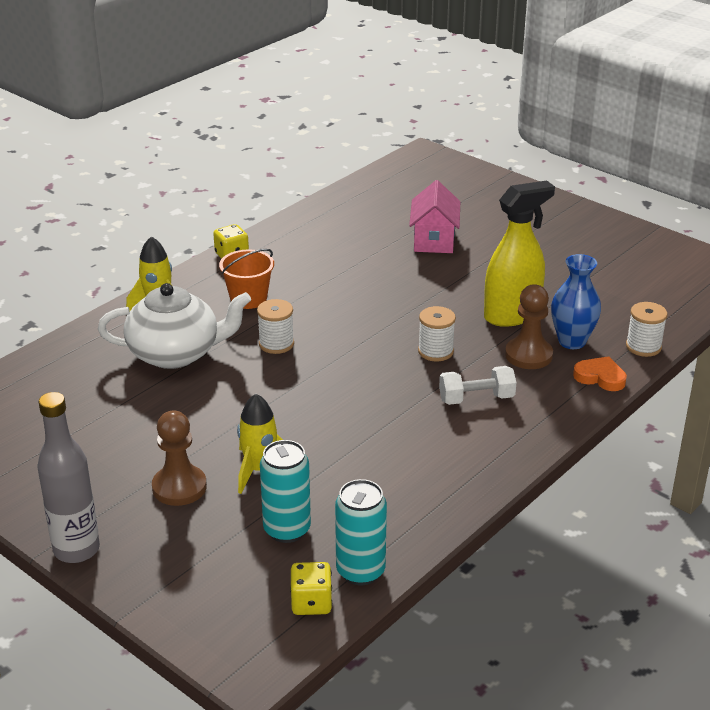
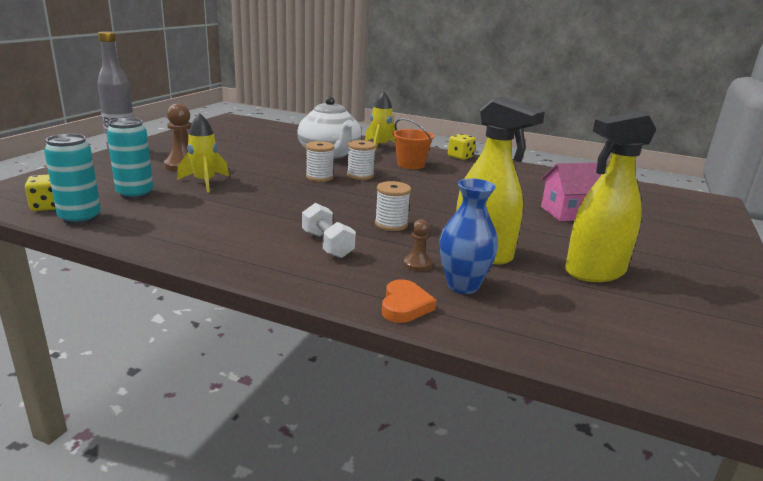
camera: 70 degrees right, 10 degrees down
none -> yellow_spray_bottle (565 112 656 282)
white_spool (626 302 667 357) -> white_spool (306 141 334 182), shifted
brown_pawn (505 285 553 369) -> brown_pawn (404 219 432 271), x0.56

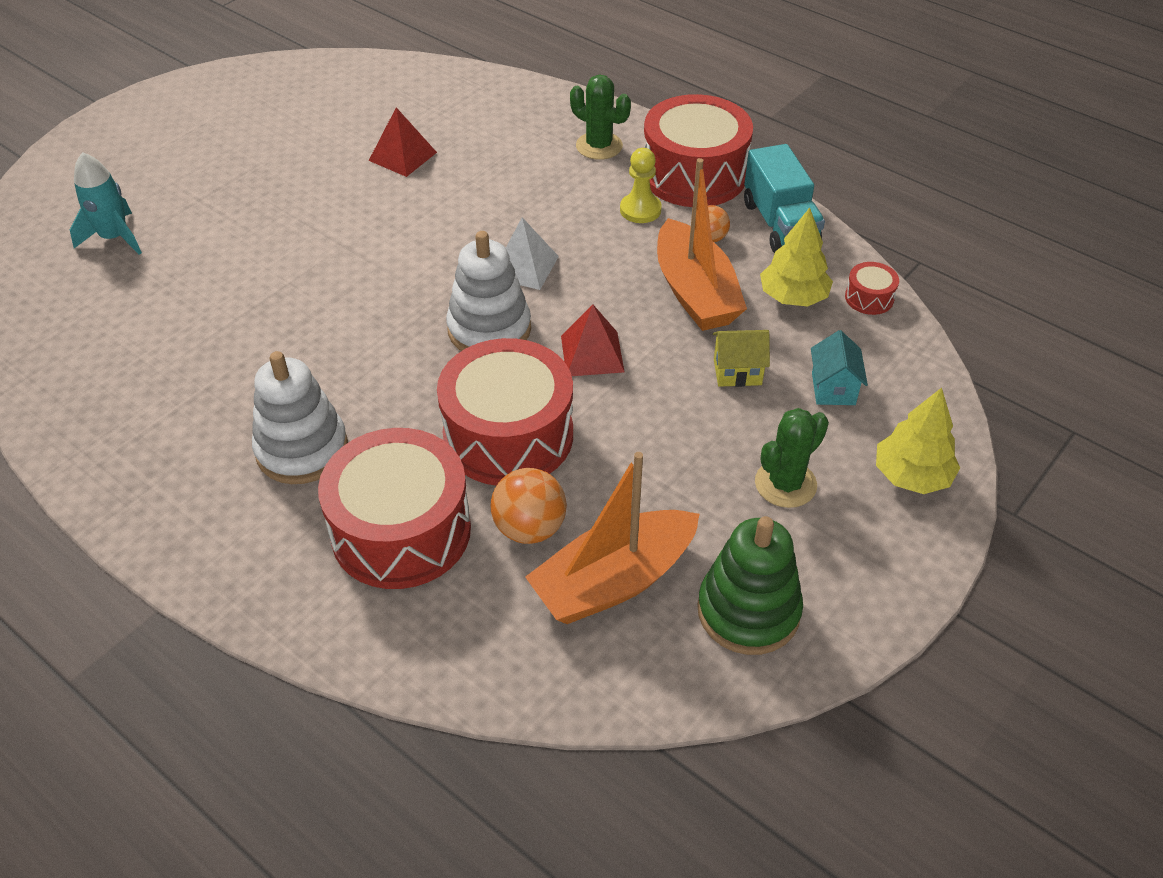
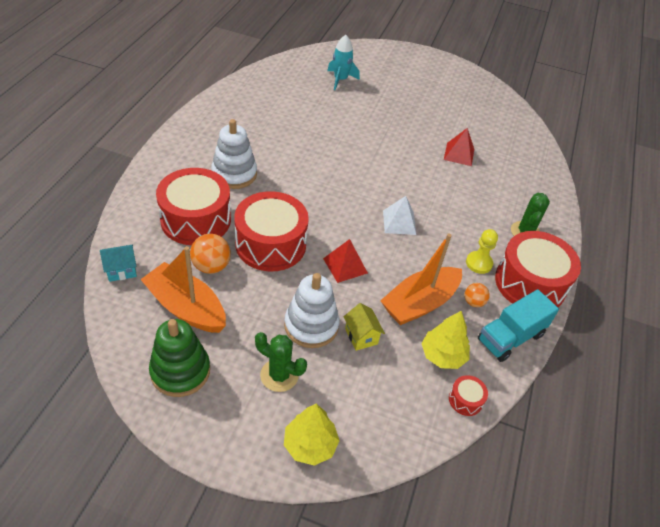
camera: 65 degrees right, 0 degrees up
white_stacking_toy (446 231 531 351) -> white_stacking_toy (284 273 340 348), shifted
turquoise_house (811 330 868 405) -> turquoise_house (100 245 137 282), shifted

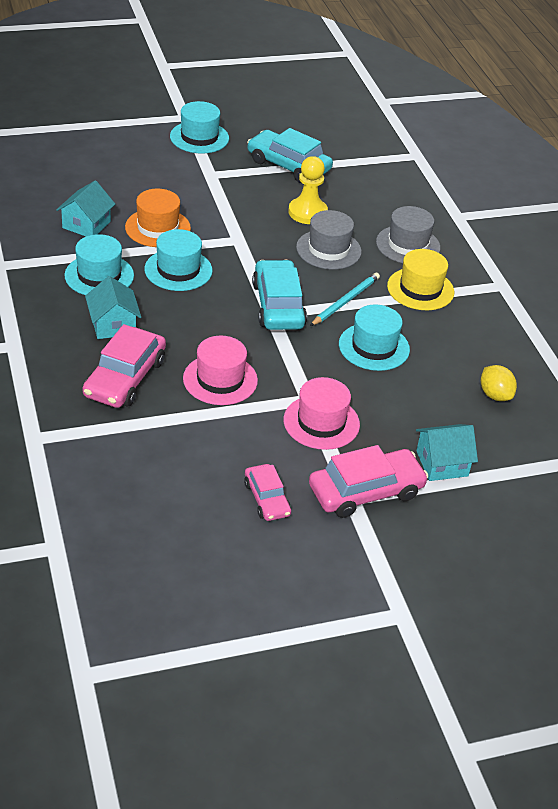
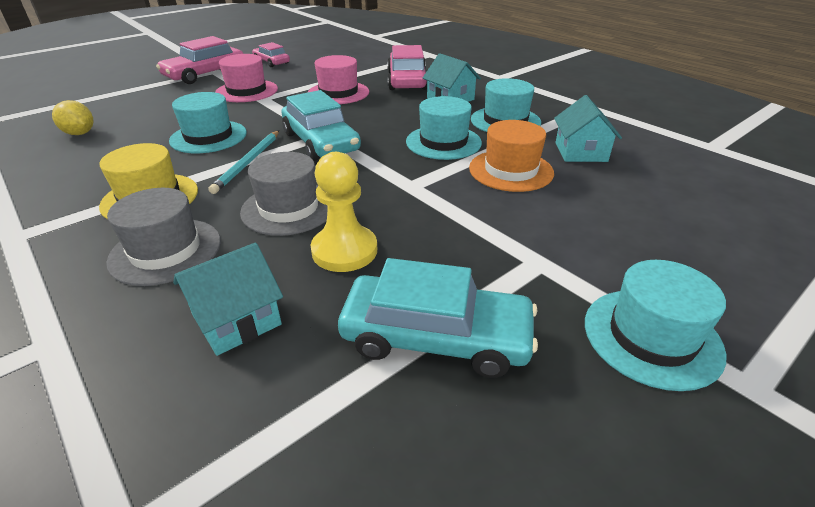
camera: 160 degrees right, 5 degrees down
turquoise_house (416 424 478 481) -> turquoise_house (173 243 283 356), shifted

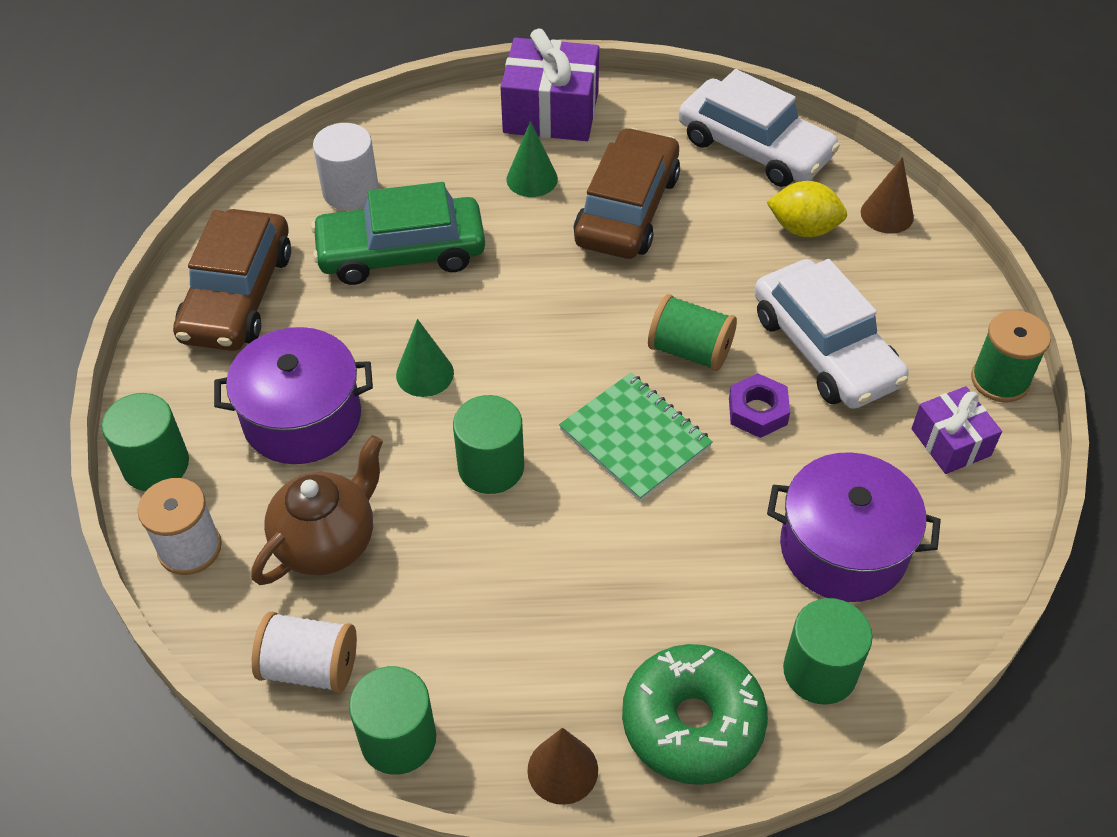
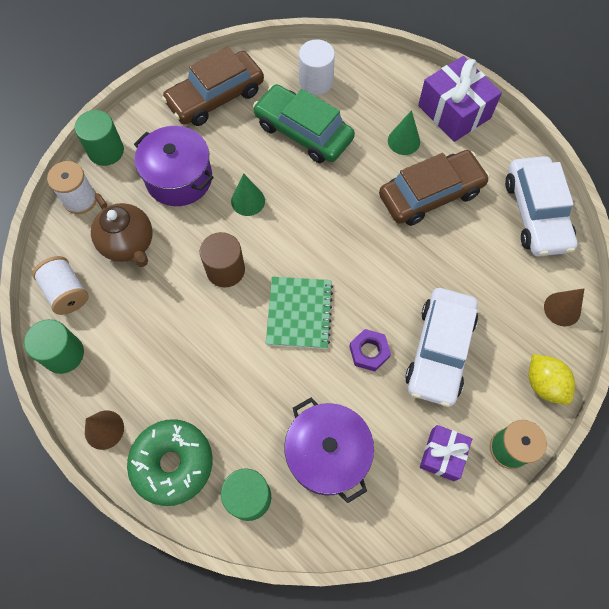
camera: 45 degrees right, 15 degrees up
green_spool (648 294 737 371) -> none
yellow_lemon (767 181 847 237) -> yellow_lemon (529 354 575 405), shifted
green_cylinder (453 395 524 494) -> brown_cylinder (200 232 245 288)
brown_teapot (251 435 383 585) -> brown_teapot (91 193 153 267), 60 degrees clockwise

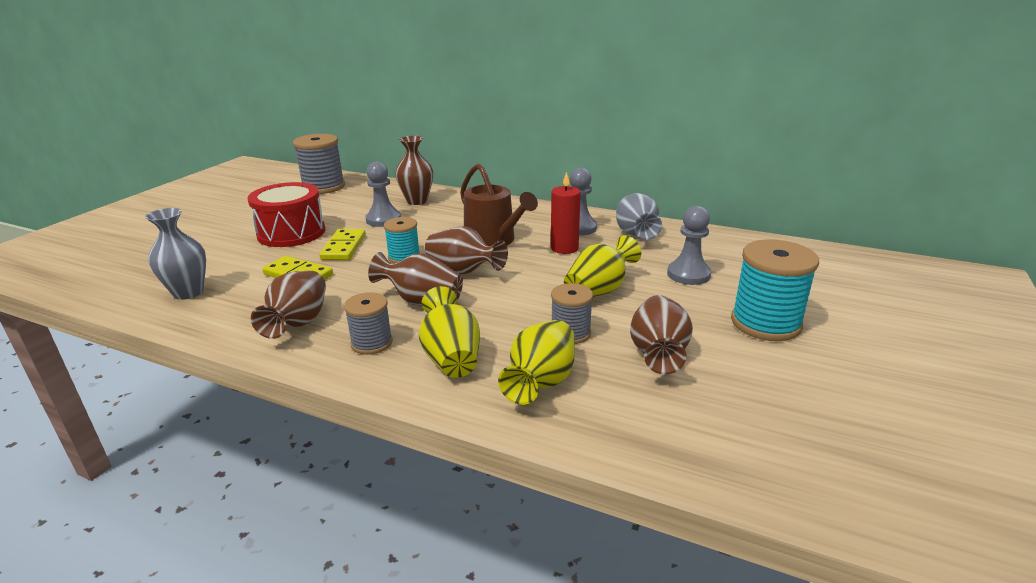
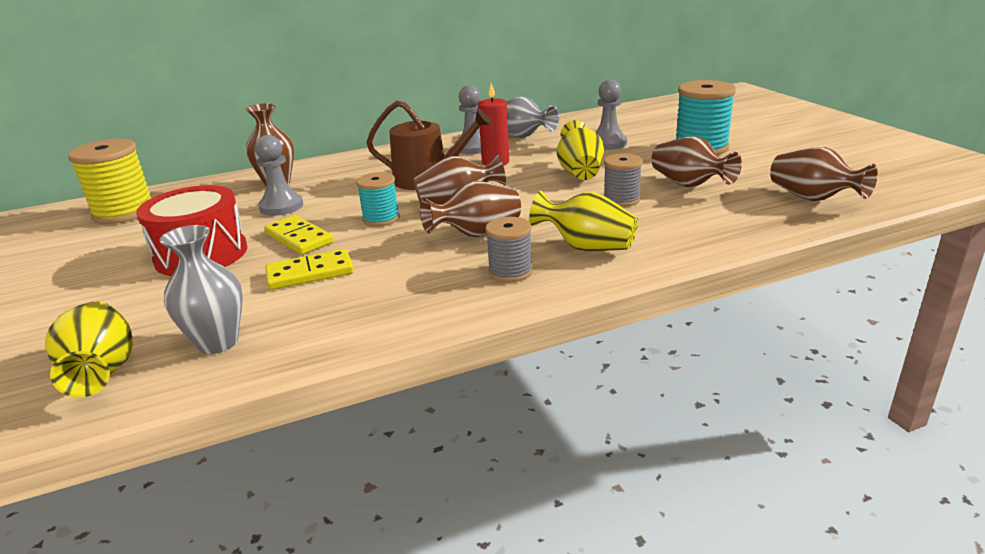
camera: 45 degrees left, 0 degrees up
brown_vase (251 270 326 339) -> brown_vase (770 147 878 201), shifted
yellow_vase (498 320 575 405) -> yellow_vase (45 302 133 397), shifted
grey_spool (293 134 345 194) -> yellow_spool (68 139 151 224)

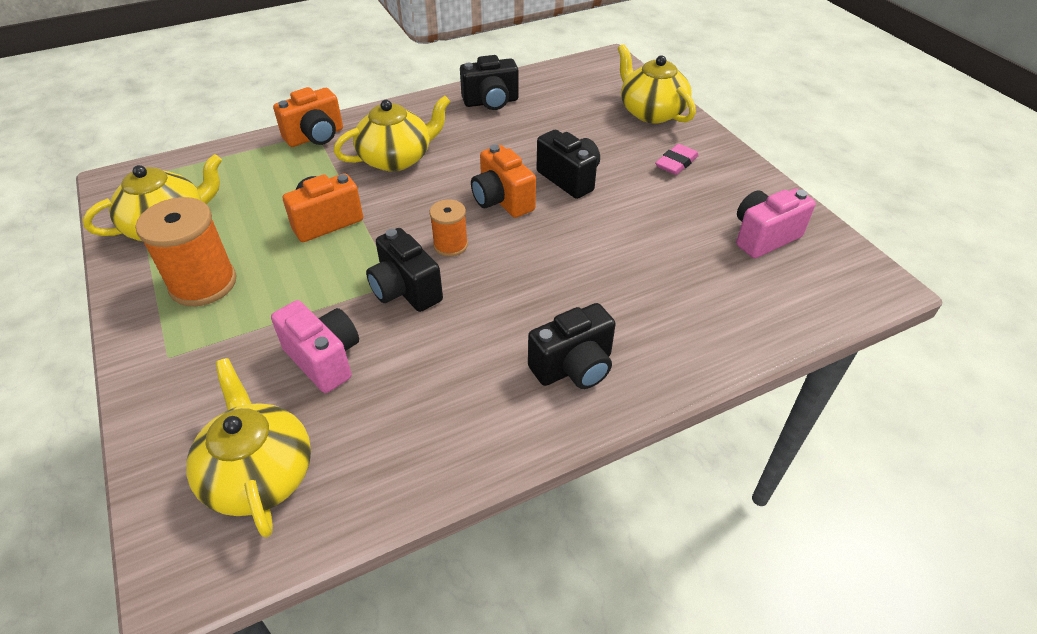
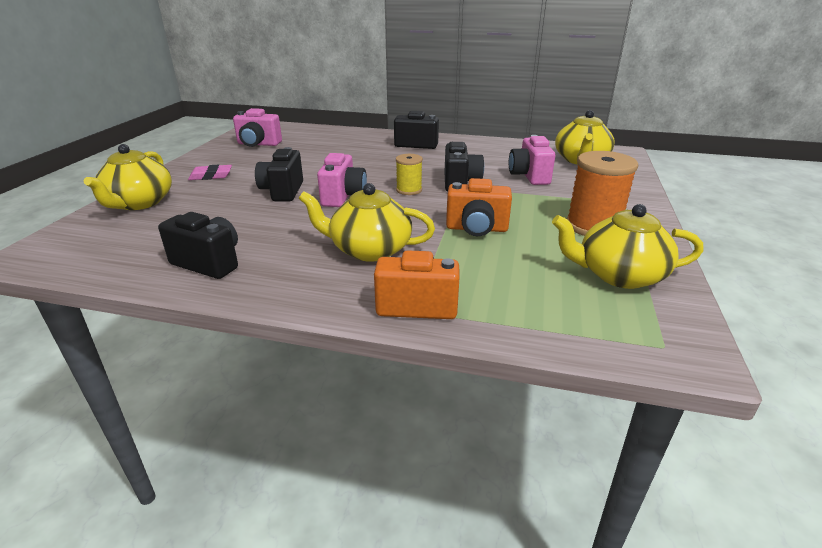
camera: 140 degrees left, 15 degrees down
orange_spool (429 199 468 257) -> yellow_spool (396 154 423 195)
orange_camera (471 145 536 218) -> pink_camera (317 153 367 207)

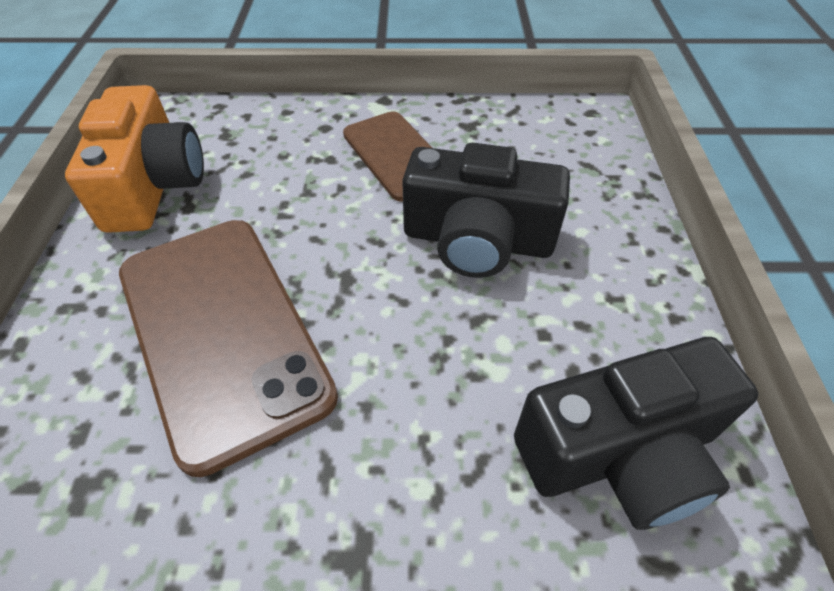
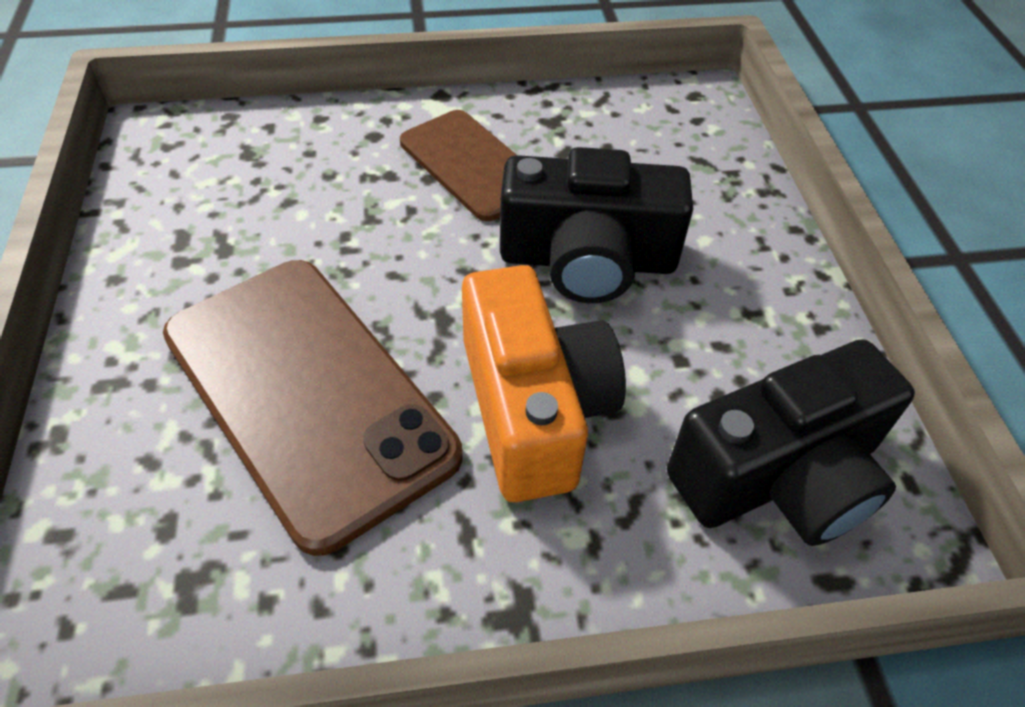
camera: 10 degrees left, 0 degrees up
orange_camera (65 85 204 233) -> orange_camera (462 265 626 502), shifted

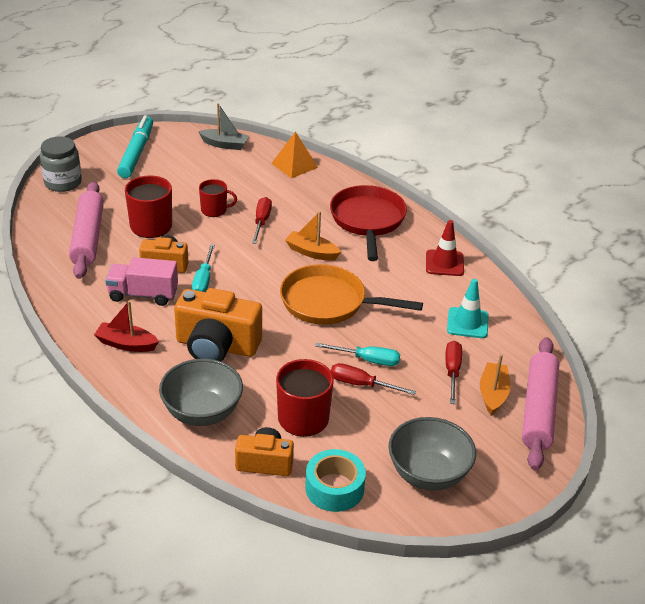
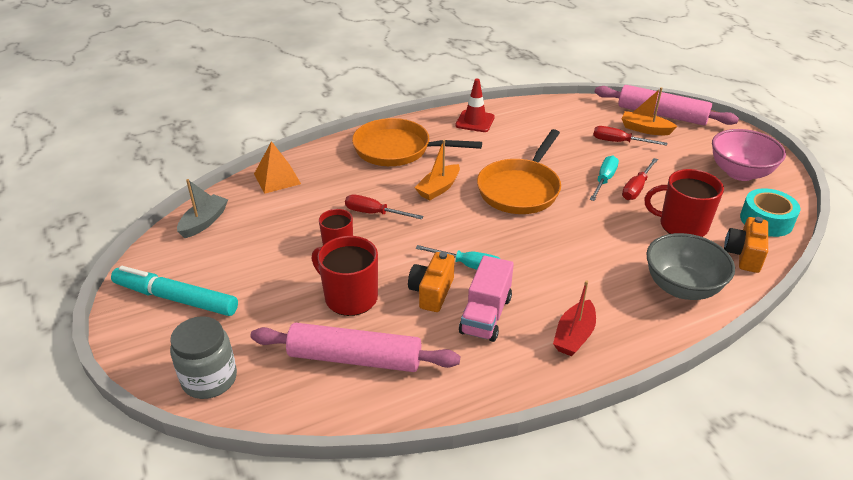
camera: 75 degrees left, 0 degrees up
orange_camera (174 288 262 361) -> none
turquoise_traffic_cone (447 279 489 338) -> none
red_pan (330 185 407 261) -> orange_pan (352 118 482 166)
grey_bowl (388 417 476 491) -> pink_bowl (712 129 786 181)

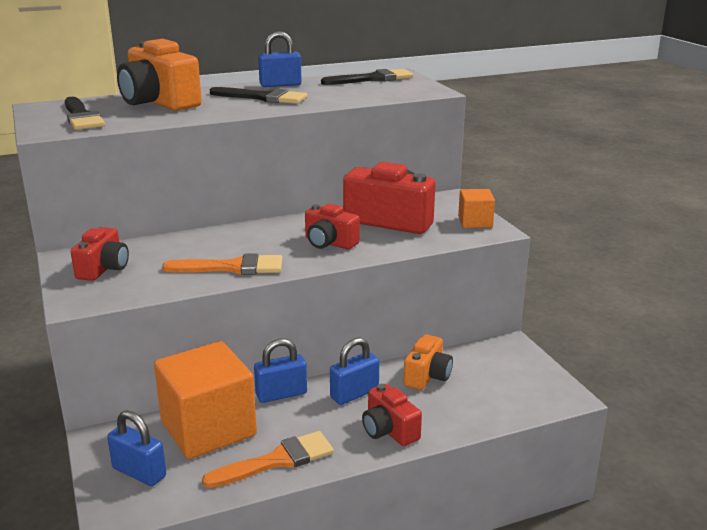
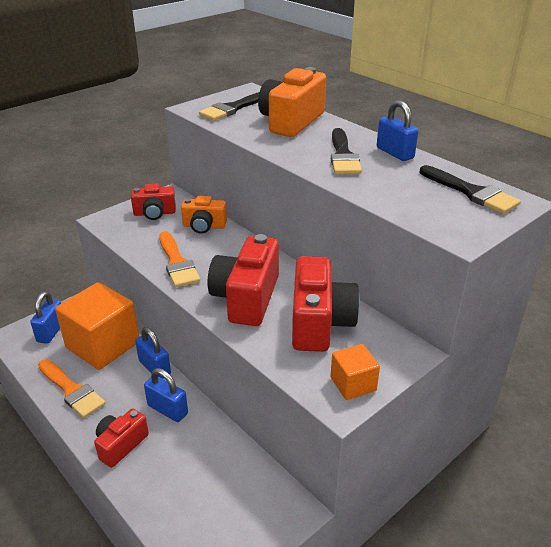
camera: 70 degrees right, 10 degrees up
orange_camera (403 334 453 390) -> orange_camera (181 196 227 234), shifted
red_camera (305 204 360 249) -> red_camera (208 234 279 326), x1.69

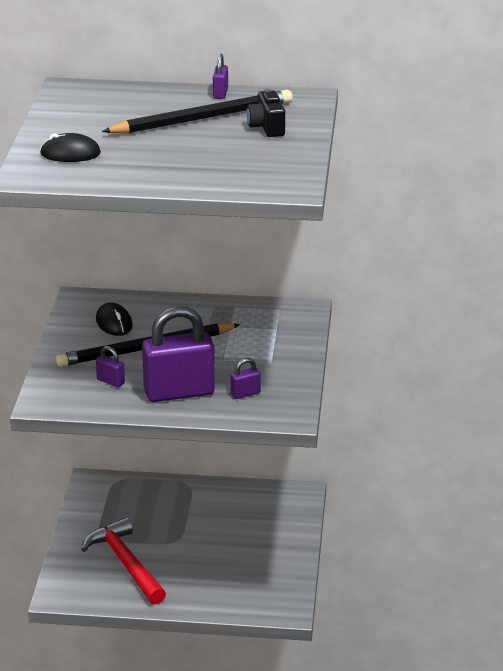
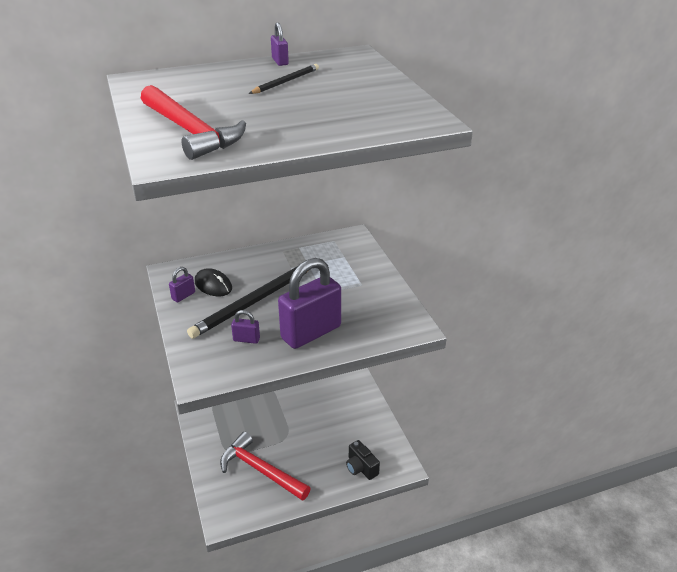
camera: 25 degrees left, 5 degrees up
purple_padlock (231 358 261 399) -> purple_padlock (169 267 195 302), shifted
black_camera (246 89 285 137) -> black_camera (346 440 380 480), shifted
black_mouse (40 133 101 162) -> red_hammer (141 85 246 160)
black_pencil (102 90 293 134) -> black_pencil (249 64 319 94), x0.51

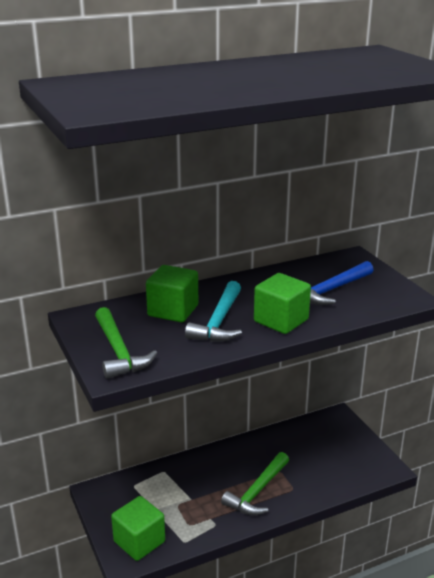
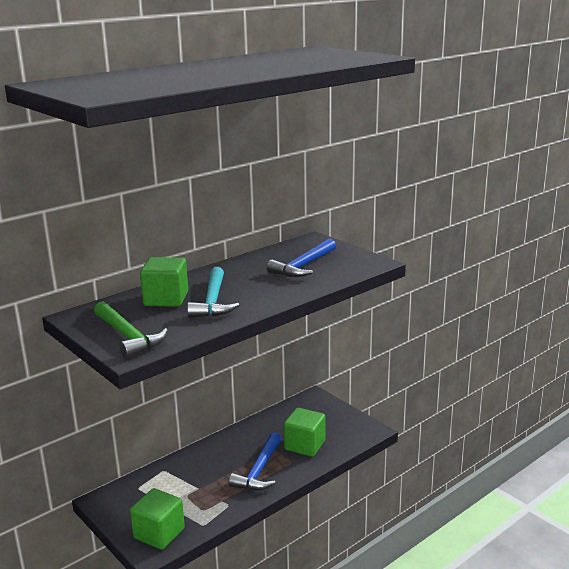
camera: 15 degrees left, 5 degrees down
green_cube (254 273 311 334) -> green_cube (284 408 326 457), shifted
green_hammer (221 452 289 515) -> blue_hammer (229 432 282 490)

